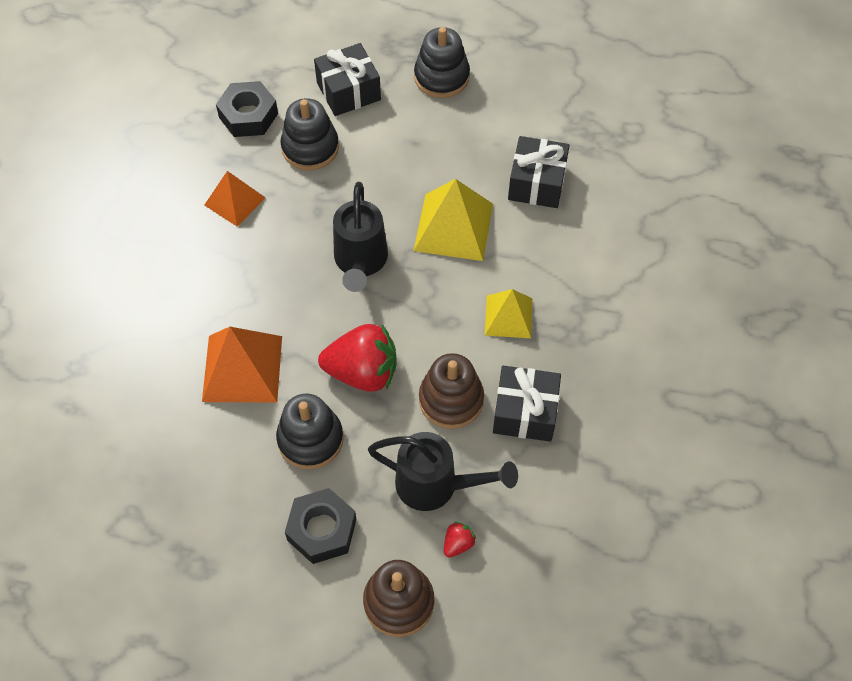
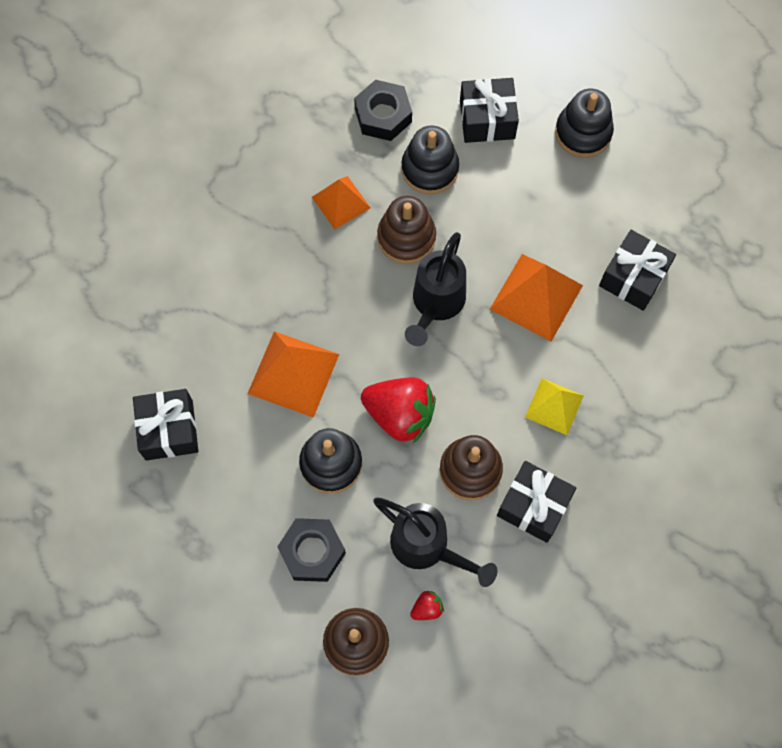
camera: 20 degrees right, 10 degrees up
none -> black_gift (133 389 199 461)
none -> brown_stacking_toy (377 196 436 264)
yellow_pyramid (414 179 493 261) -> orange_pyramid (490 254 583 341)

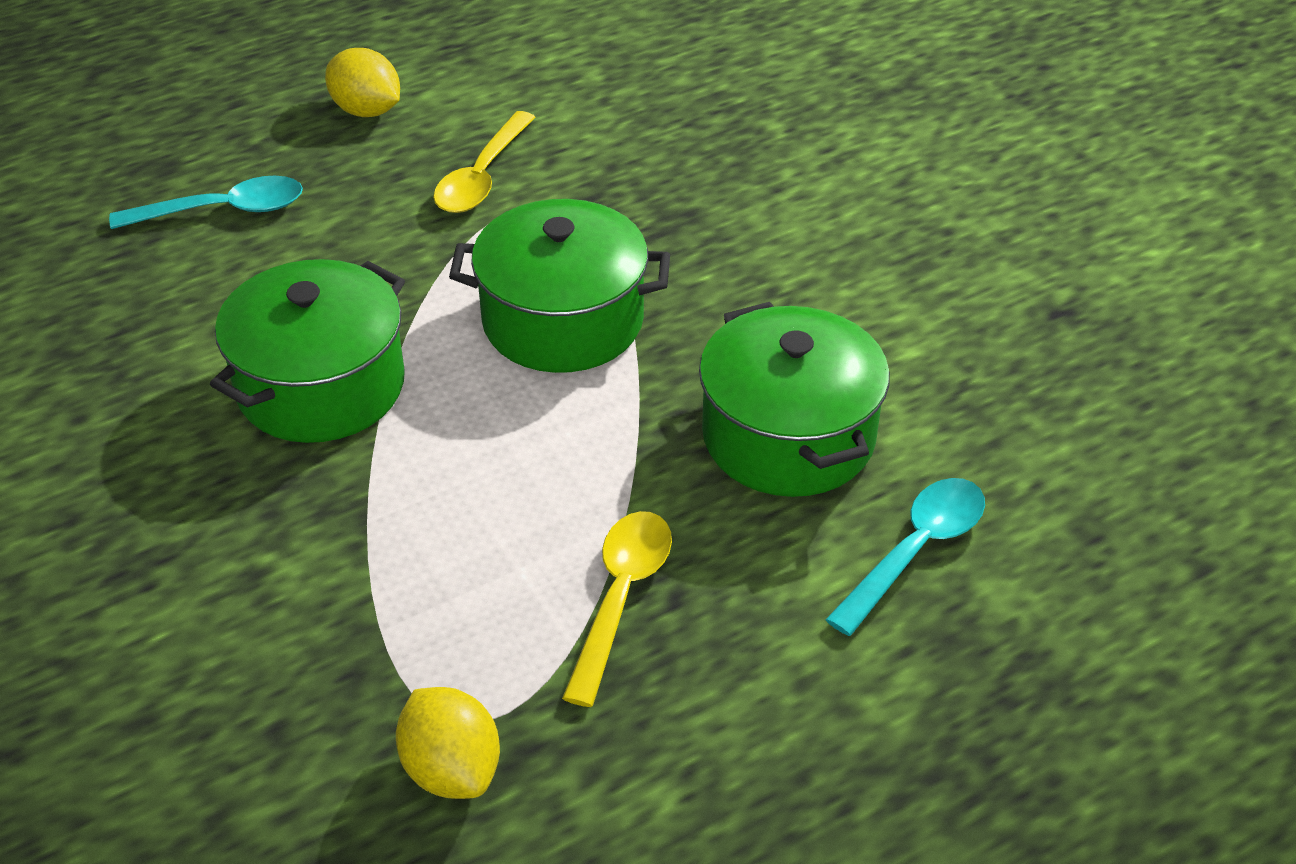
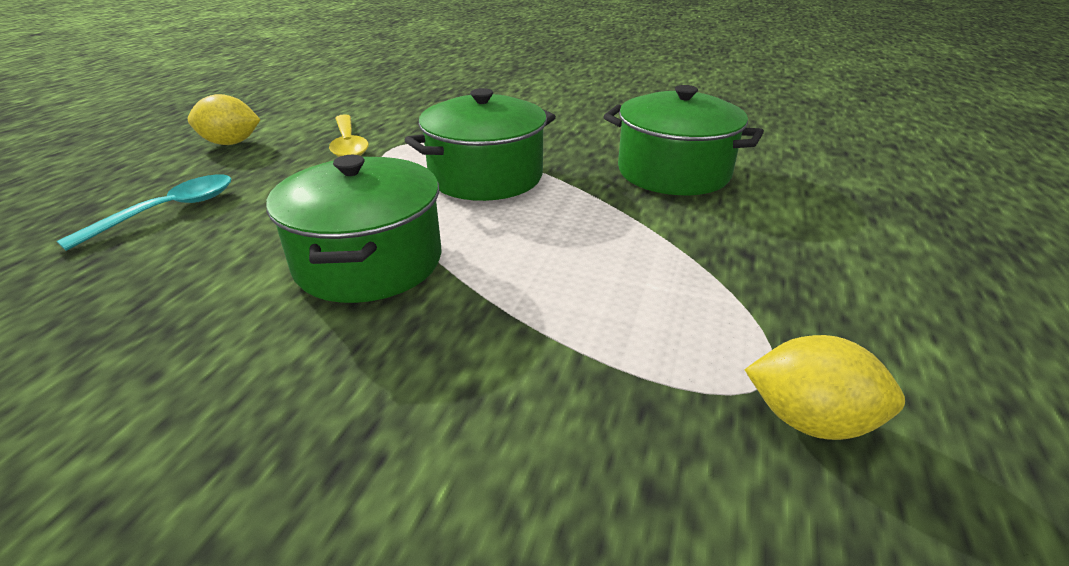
camera: 40 degrees left, 10 degrees down
yellow_spoon (562 511 672 707) -> none
turquoise_spoon (825 478 985 636) -> none

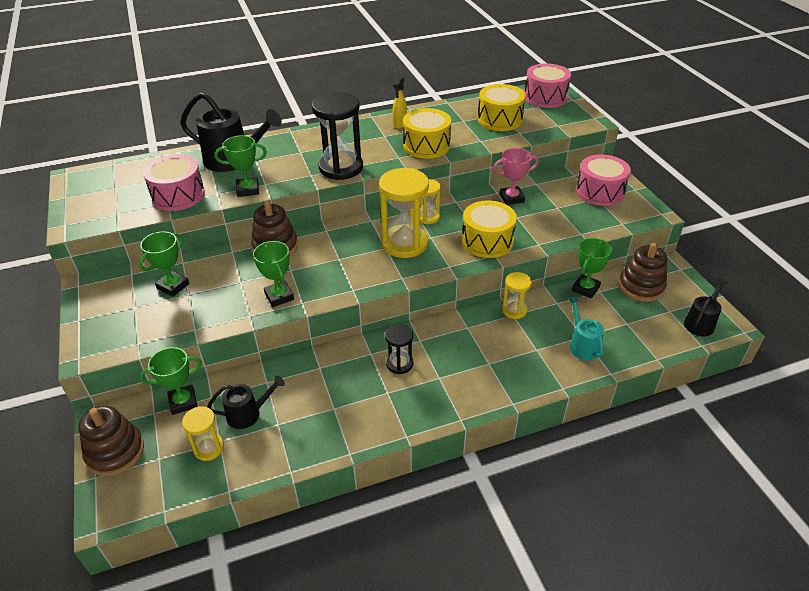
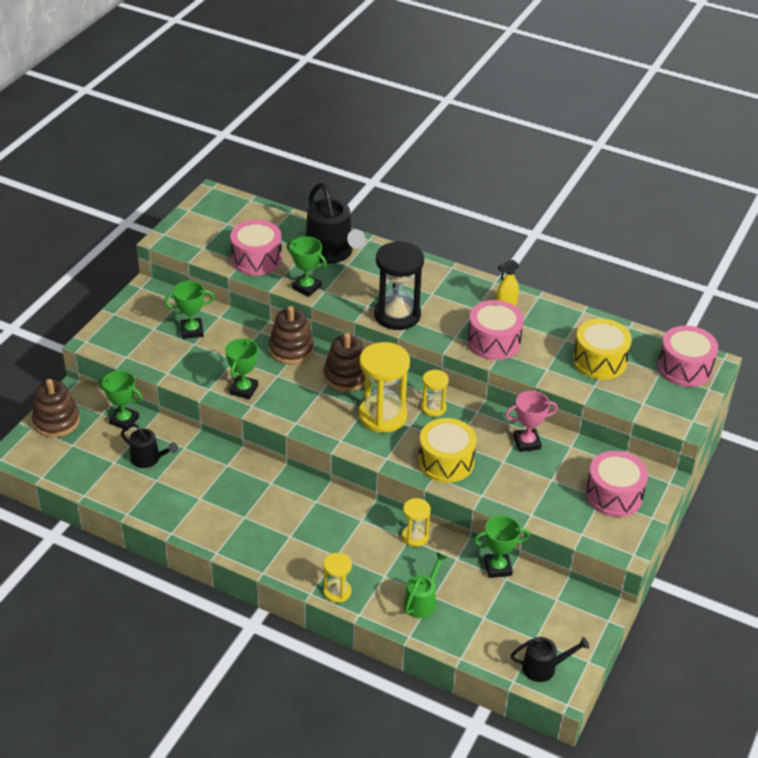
camera: 45 degrees right, 0 degrees up
black_hourglass (385 324 413 374) -> none
yellow_hourglass (182 406 224 461) -> yellow_hourglass (323 553 352 603), shifted
brown_stacking_toy (619 243 667 302) -> brown_stacking_toy (323 333 365 392), shifted
yellow_drum (403 108 451 159) -> pink_drum (467 300 524 360)
turquoise_watering_can (568 296 604 360) -> green_watering_can (404 552 447 618)
pink_trophy (493 148 538 205) -> pink_trophy (505 391 558 452), 45 degrees counterclockwise

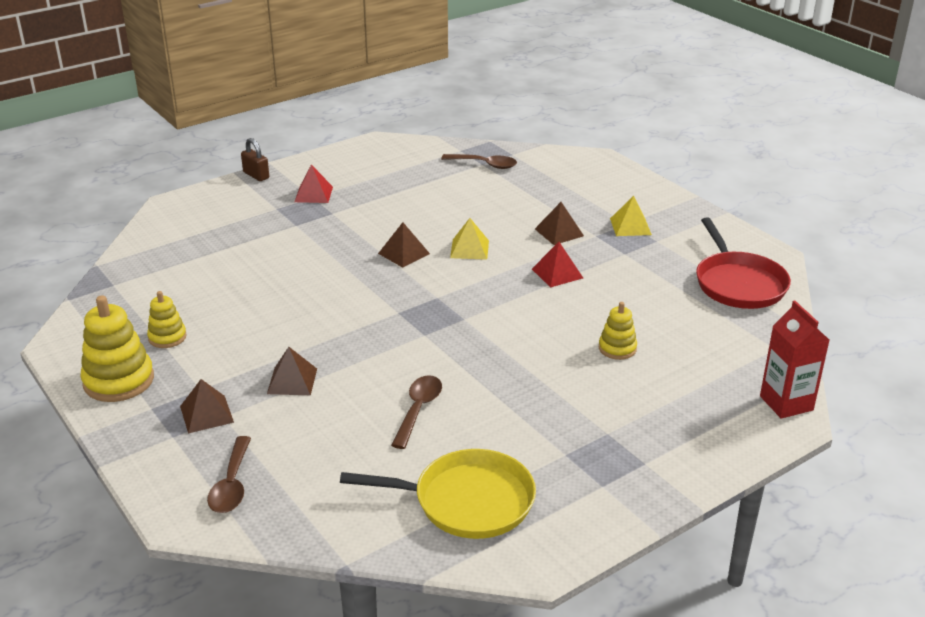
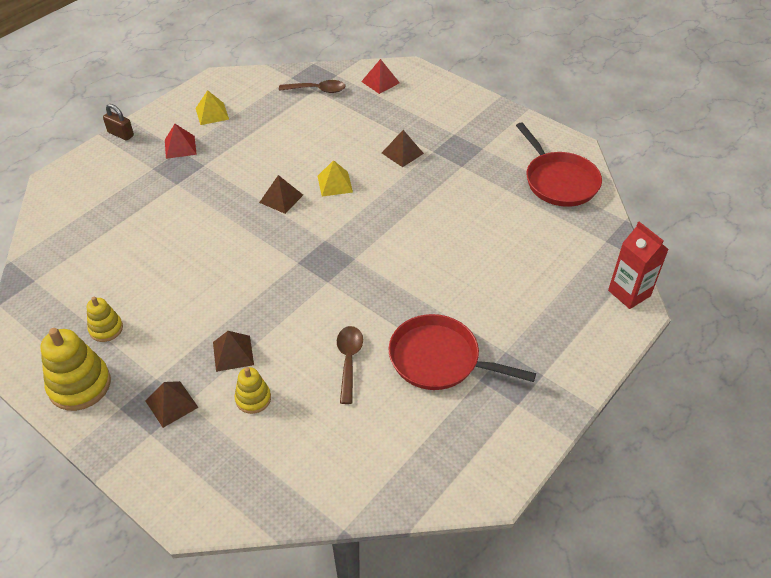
camera: 15 degrees left, 15 degrees up
brown_spoon (207 436 251 513) -> none
yellow_pan (340 449 536 539) -> none
none -> red_pan (388 314 536 390)
red_pyramid (532 242 583 288) -> red_pyramid (361 59 400 94), shifted
yellow_stacking_toy (599 302 637 360) -> yellow_stacking_toy (235 367 271 414), shifted
yellow_pyramid (610 196 652 236) -> yellow_pyramid (195 90 229 125), shifted

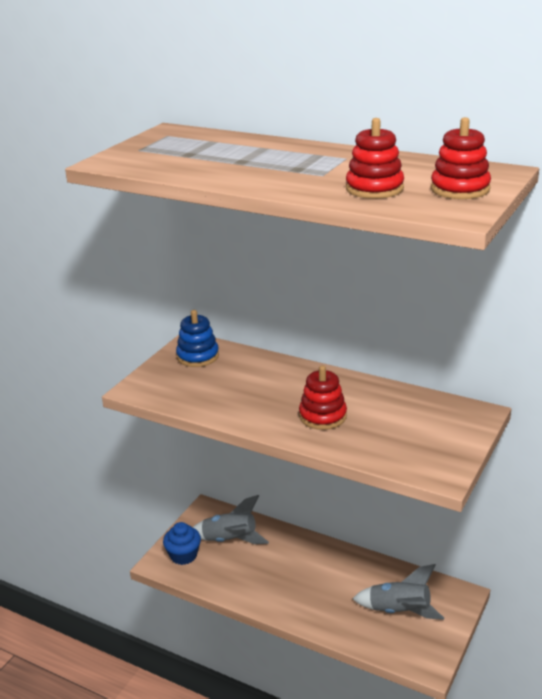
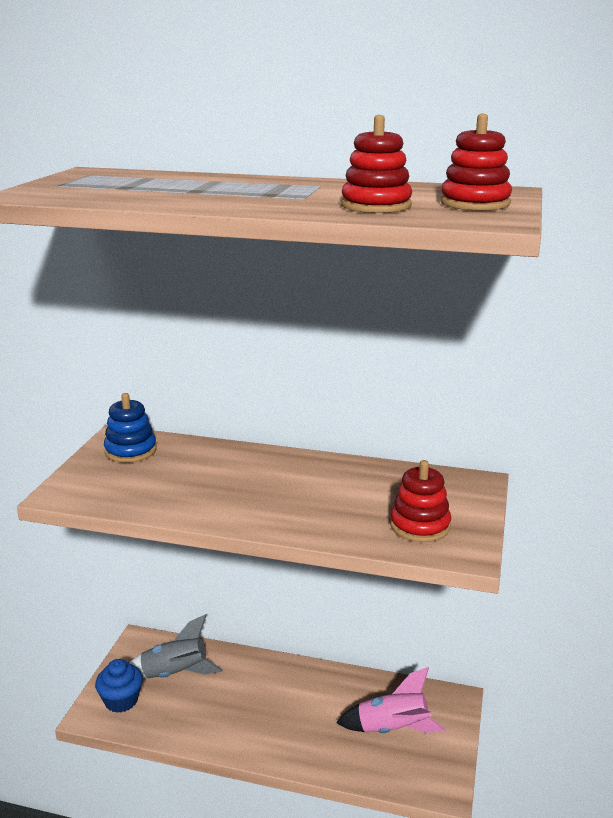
camera: 15 degrees left, 5 degrees down
red_stacking_toy (299 365 347 430) -> red_stacking_toy (390 460 451 542), shifted
grey_rocket (353 564 444 620) -> pink_rocket (336 667 445 733)

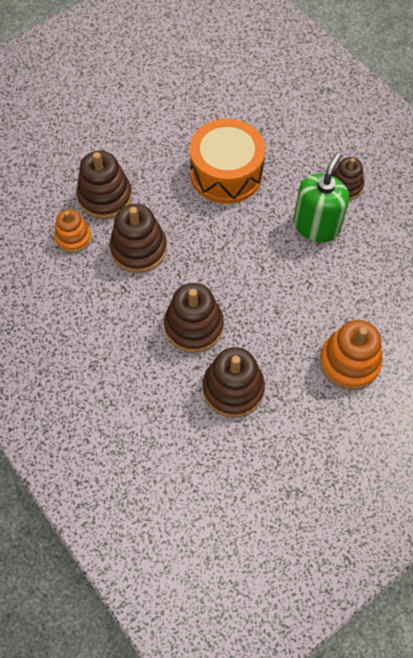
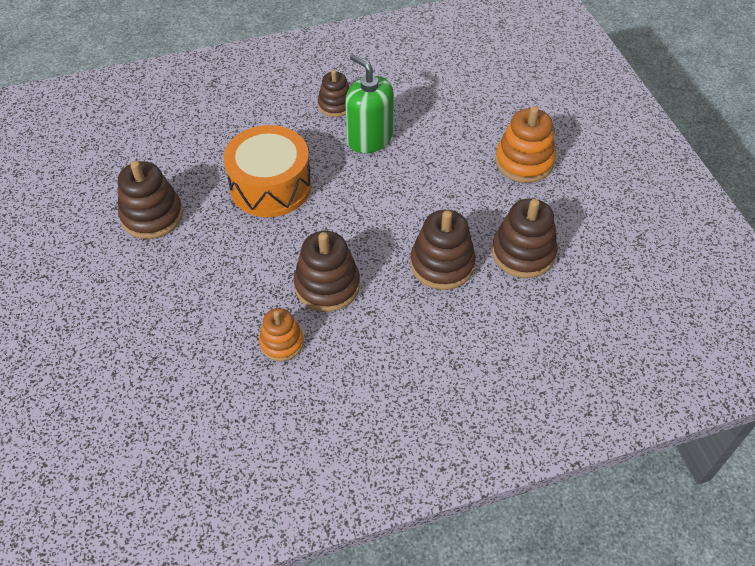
camera: 70 degrees left, 10 degrees down
brown_stacking_toy (76 151 132 219) -> brown_stacking_toy (118 161 183 239), shifted

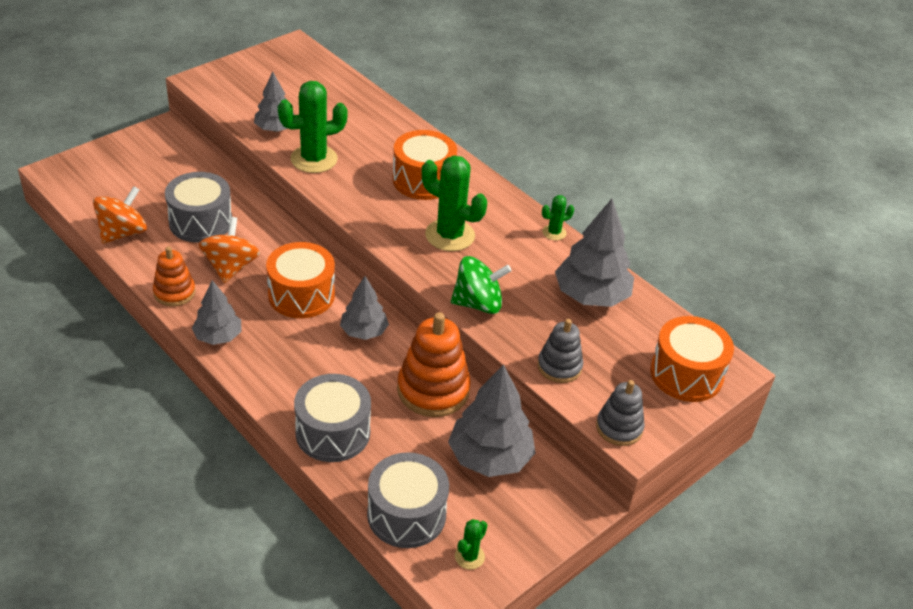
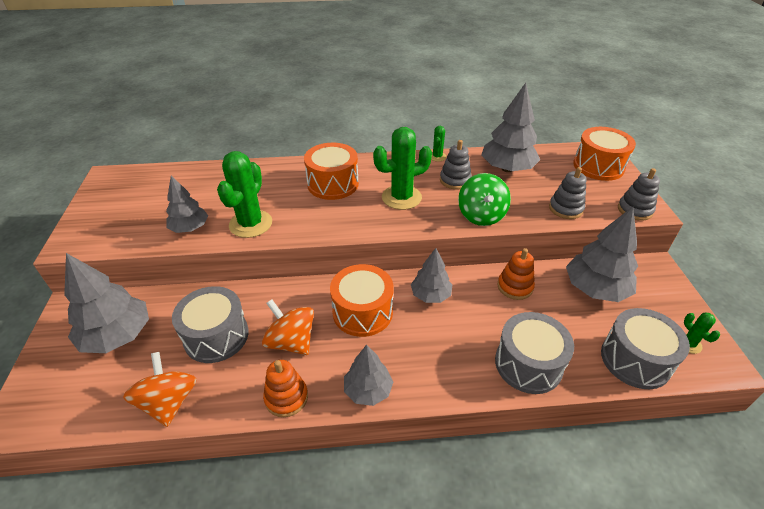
camera: 50 degrees left, 0 degrees up
none -> grey_tree (64 253 149 353)
none -> grey_stacking_toy (440 140 472 189)
green_spinning_top (451 256 512 314) -> green_spinning_top (458 173 511 226), 150 degrees clockwise
orange_stacking_toy (397 312 471 417) -> orange_stacking_toy (498 248 535 300), x0.60

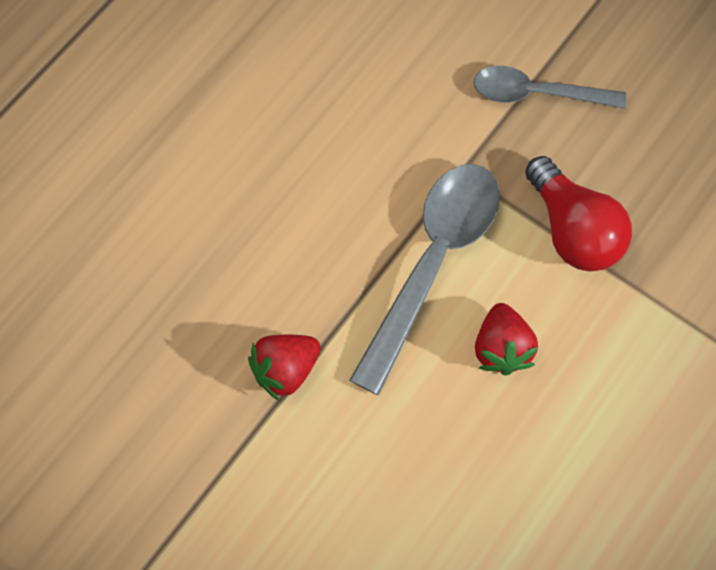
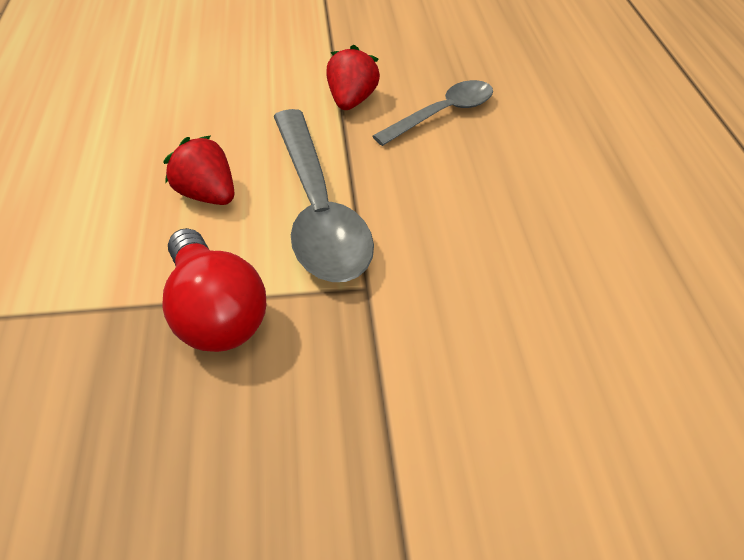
camera: 135 degrees right, 20 degrees down
grey_spoon (474 66 626 109) -> grey_spoon (372 80 493 146), shifted
red_light_bulb (525 156 632 272) -> red_light_bulb (162 228 266 352), 135 degrees counterclockwise

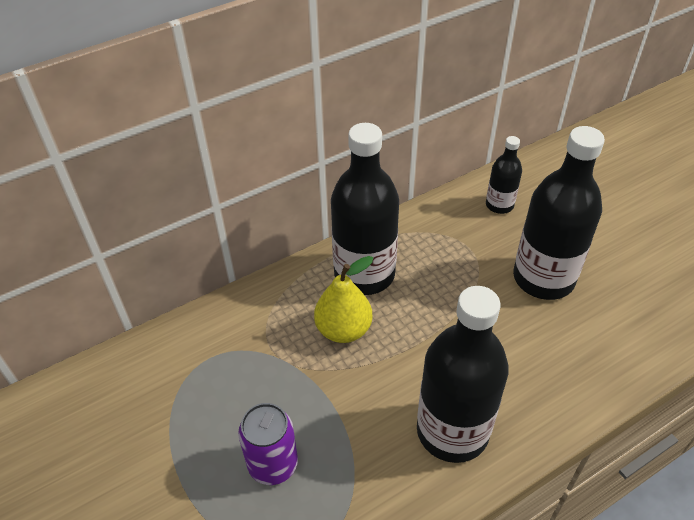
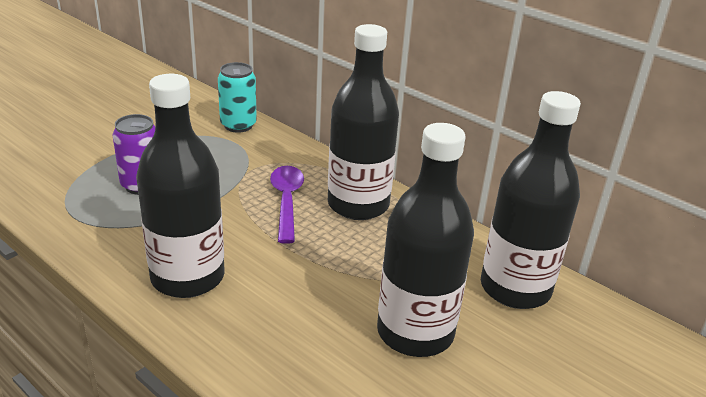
camera: 70 degrees right, 15 degrees down
none -> turquoise_can (218 62 257 133)
yellow_pear (314 256 373 343) -> purple_spoon (270 166 304 244)
black_bottle (486 136 522 214) -> black_bottle (481 91 581 309), x1.99

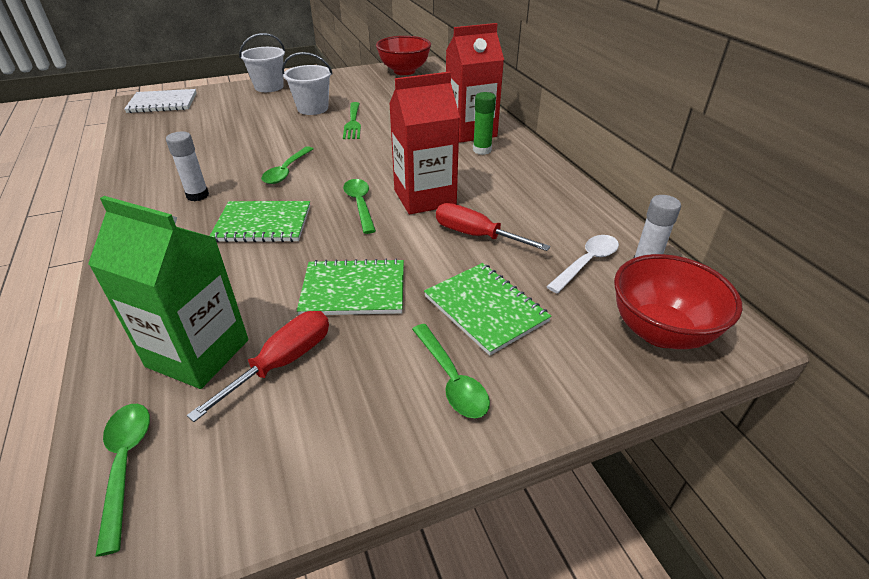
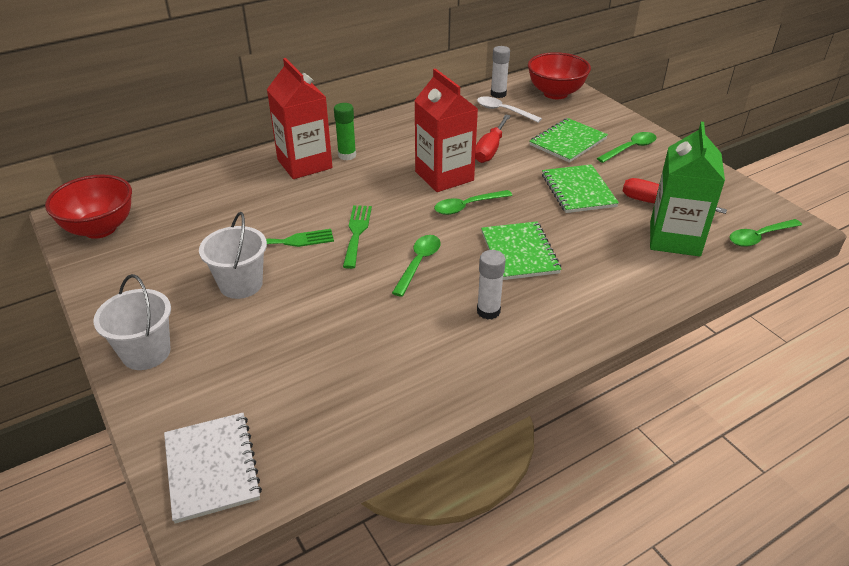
camera: 100 degrees left, 0 degrees up
none -> green_fork (343 205 372 269)
green_spoon (261 146 313 184) -> green_spoon (392 235 441 297), 75 degrees counterclockwise

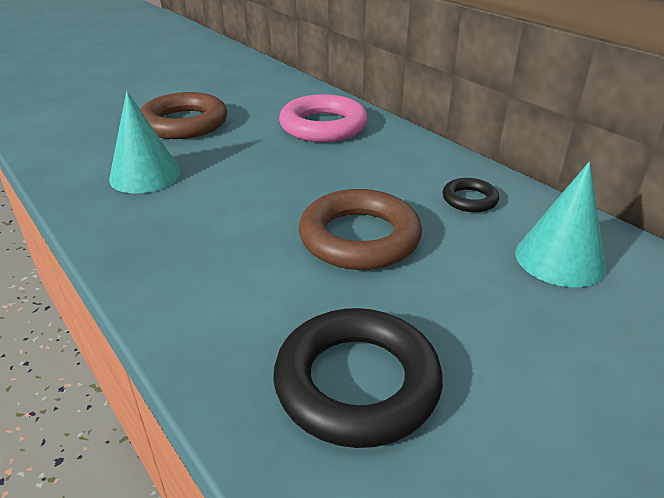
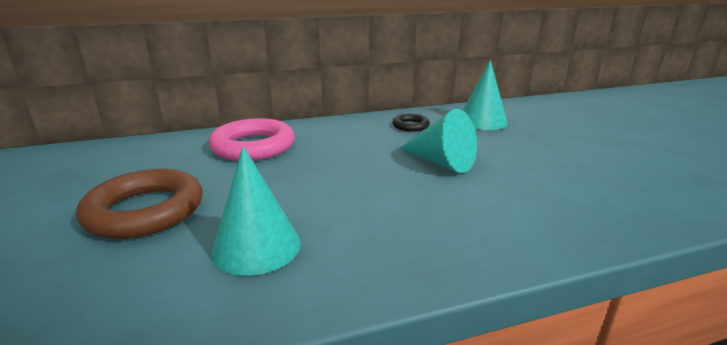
camera: 70 degrees left, 10 degrees down
black_ring (273 308 443 448) -> none
brown_ring (299 189 422 270) -> turquoise_cone (398 109 477 173)

